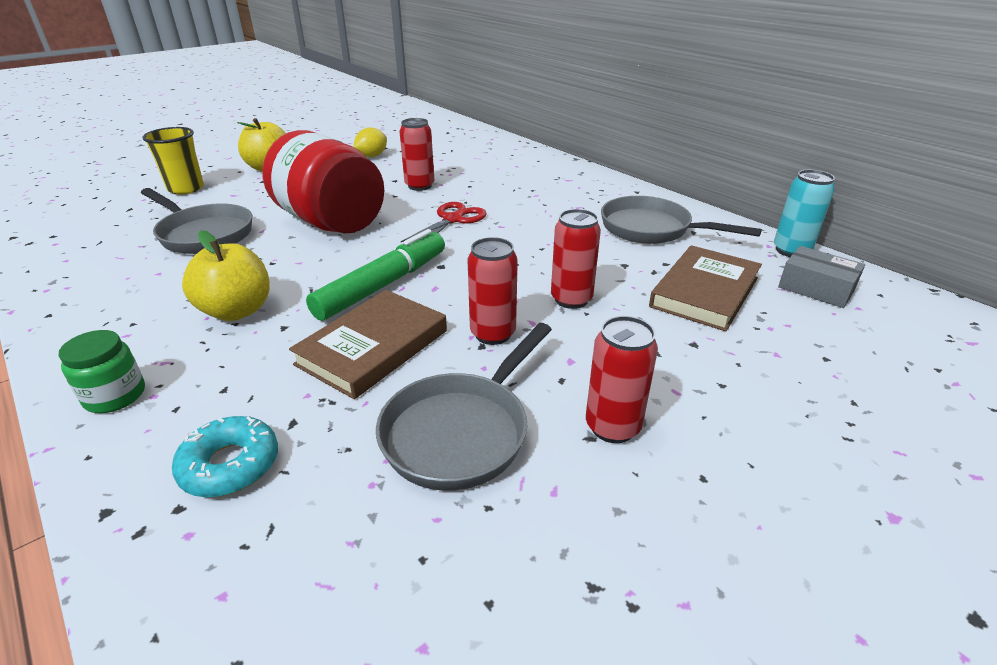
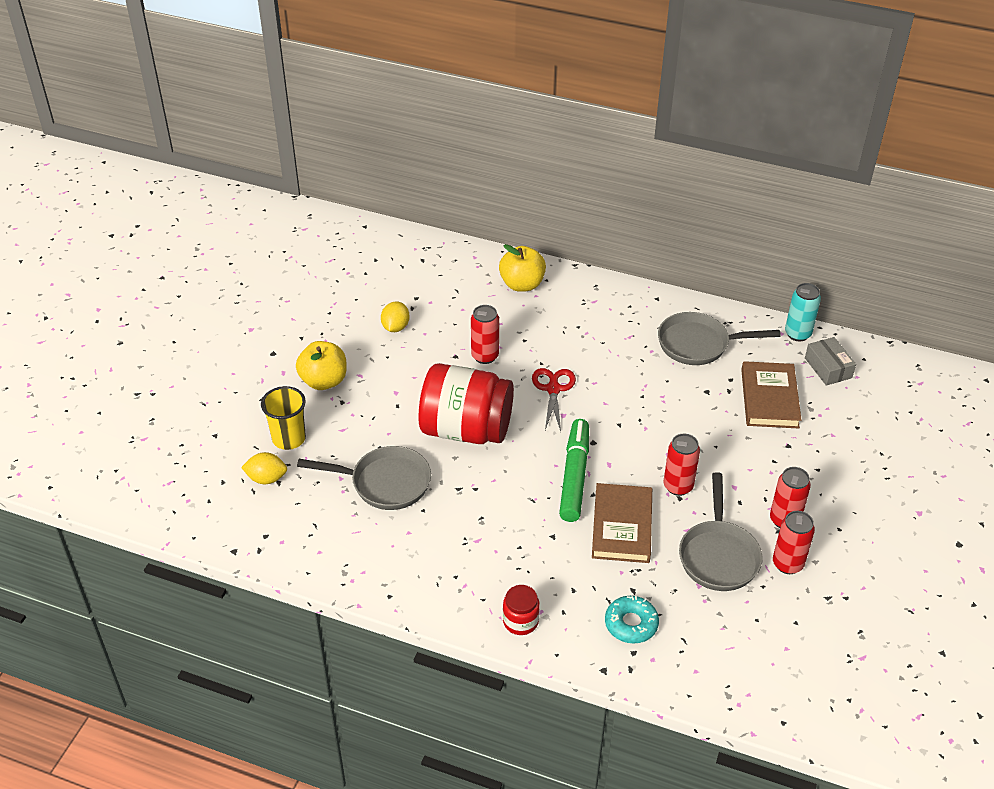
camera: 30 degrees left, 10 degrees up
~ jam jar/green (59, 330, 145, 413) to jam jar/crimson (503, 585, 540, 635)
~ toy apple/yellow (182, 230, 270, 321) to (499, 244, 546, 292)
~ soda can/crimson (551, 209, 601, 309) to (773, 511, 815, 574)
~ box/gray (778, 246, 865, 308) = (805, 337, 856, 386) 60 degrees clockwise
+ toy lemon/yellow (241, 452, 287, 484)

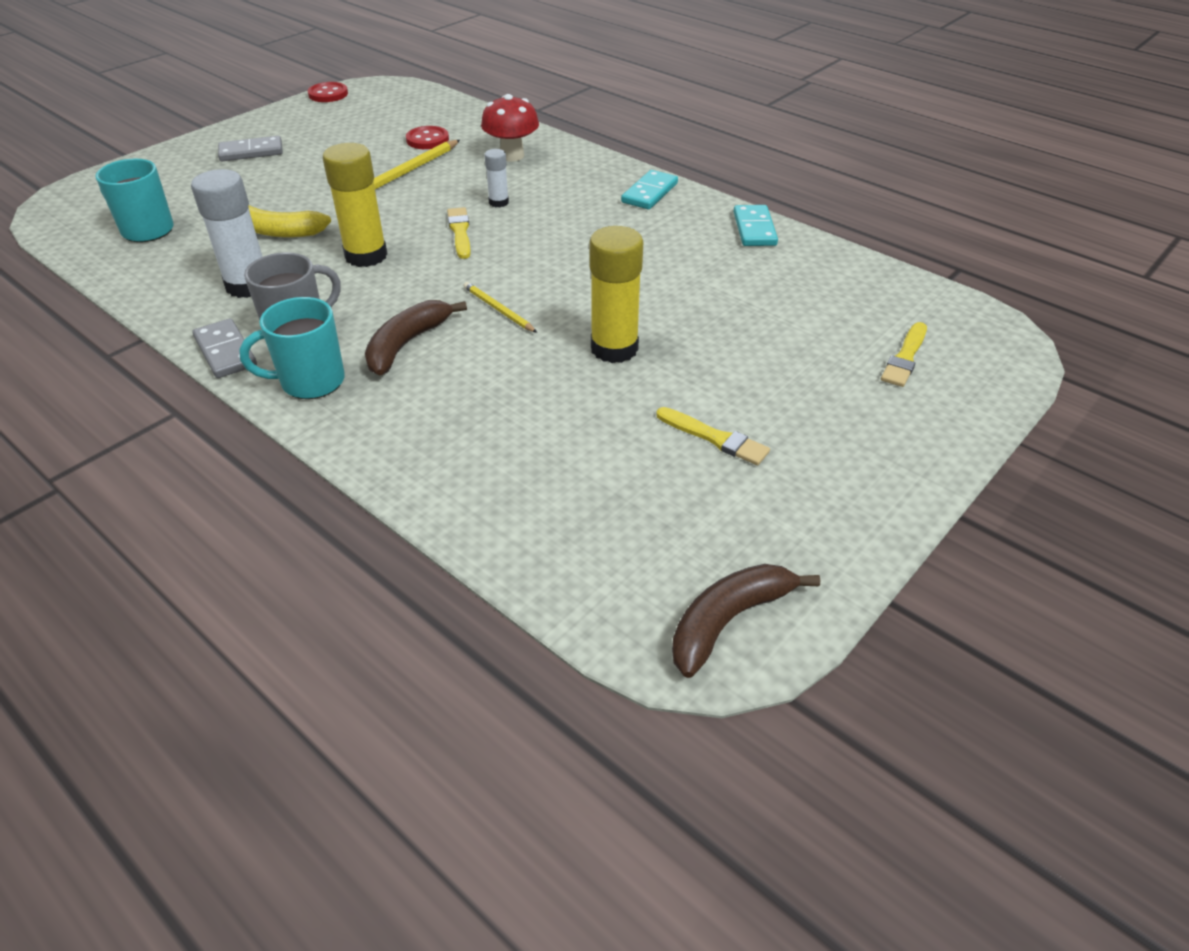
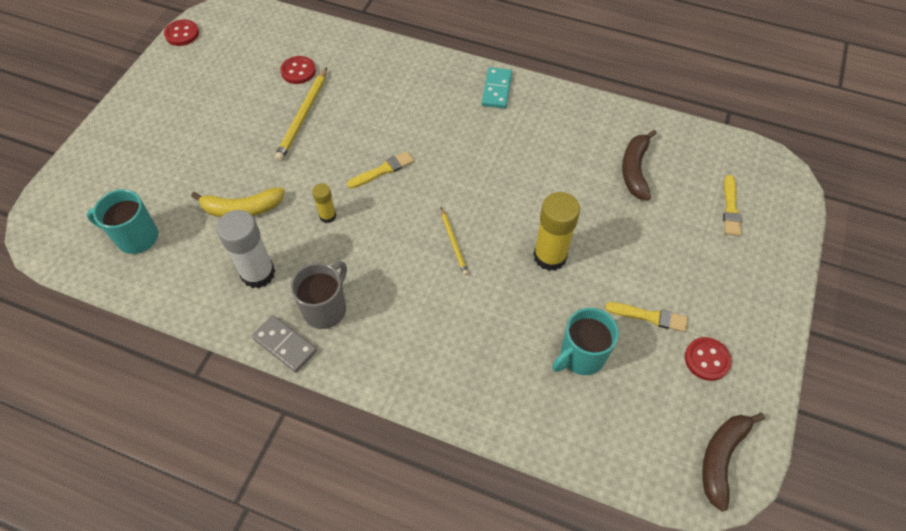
camera: 20 degrees left, 15 degrees up
- domino piece/gray (218, 136, 283, 161)
~ mug/aqua (240, 297, 345, 399) to (552, 308, 619, 375)
~ stick of glue/yellow (323, 143, 387, 267) = (312, 183, 336, 223) x0.52
~ banana/russet (365, 300, 467, 375) to (622, 130, 657, 201)
~ brush/yellow (447, 207, 471, 259) = (347, 151, 414, 189) 90 degrees clockwise
~ lead pencil/yellow (464, 282, 537, 333) = (441, 208, 468, 276) 135 degrees counterclockwise
- fungus/crimson (481, 94, 539, 162)
- stick of glue/white (484, 149, 509, 207)
- domino piece/aqua (733, 205, 778, 246)
+ sewing button/crimson (685, 337, 732, 381)

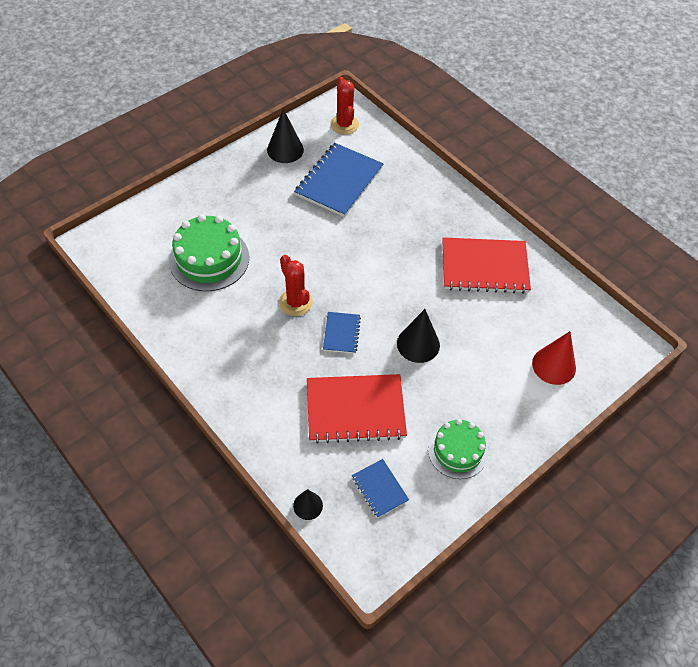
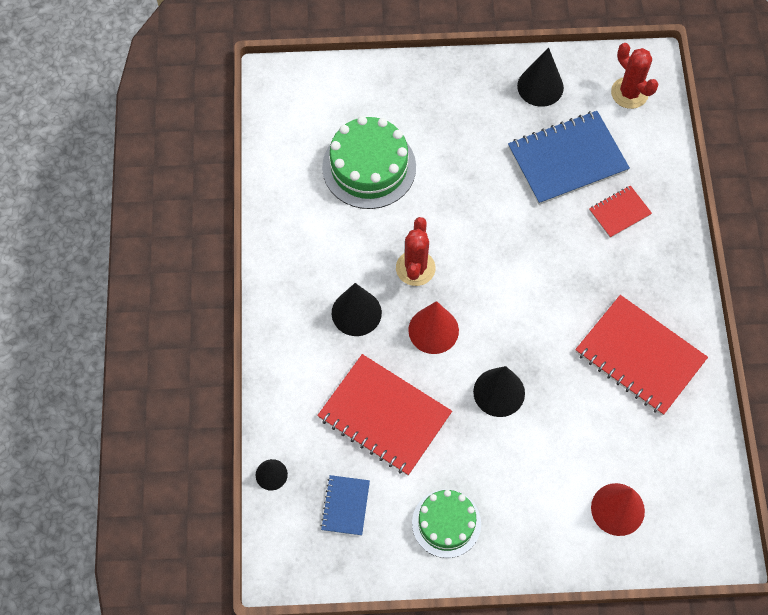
camera: 40 degrees right, 10 degrees up
~ notepad/cobalt (323, 312, 361, 354) to cone/crimson (408, 301, 459, 354)
~ saguaro cactus/crimson (330, 77, 359, 134) = (611, 43, 658, 109) 60 degrees counterclockwise
+ cone/black (332, 283, 382, 336)
+ notepad/crimson (589, 185, 652, 238)

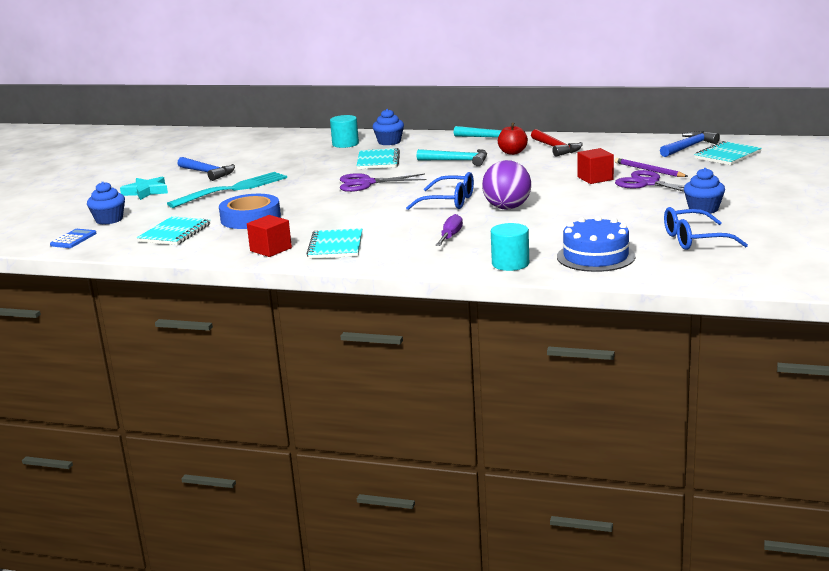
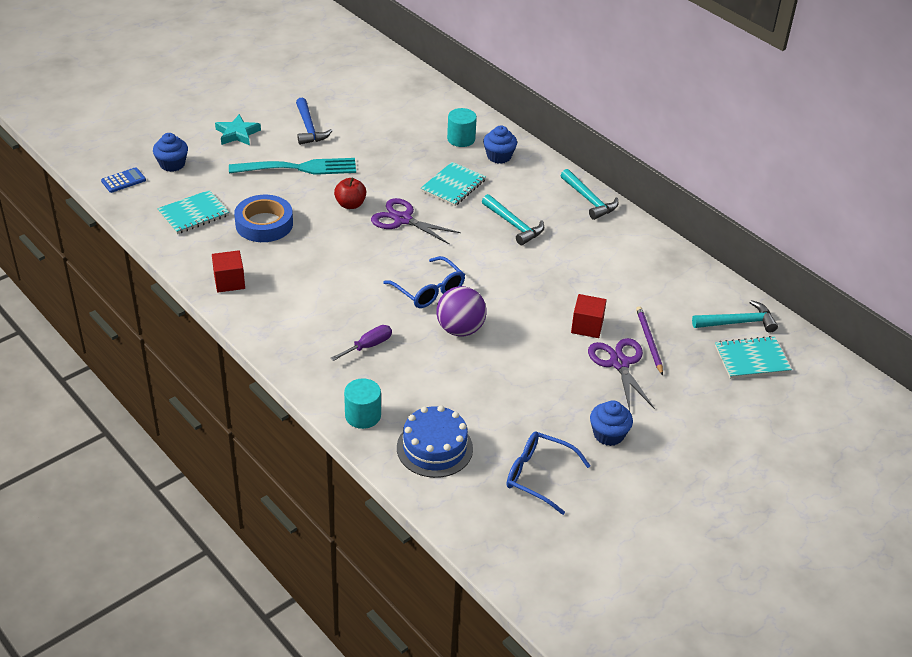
camera: 30 degrees right, 20 degrees up
- notepad/aqua (307, 228, 362, 259)
~ toy apple/crimson (498, 123, 528, 155) to (334, 177, 366, 209)
- hammer/crimson (531, 129, 583, 157)
~ hammer/cobalt (660, 131, 720, 157) to hammer/aqua (692, 300, 778, 333)

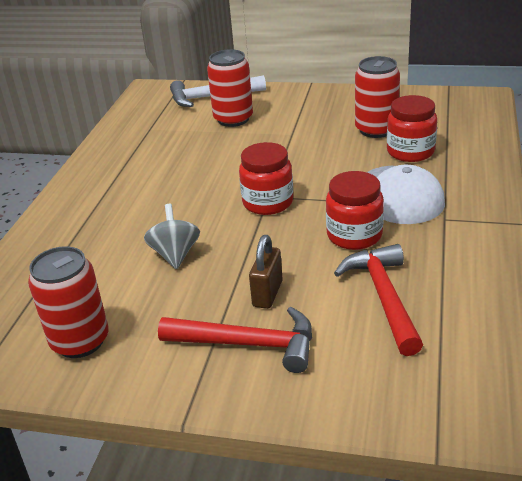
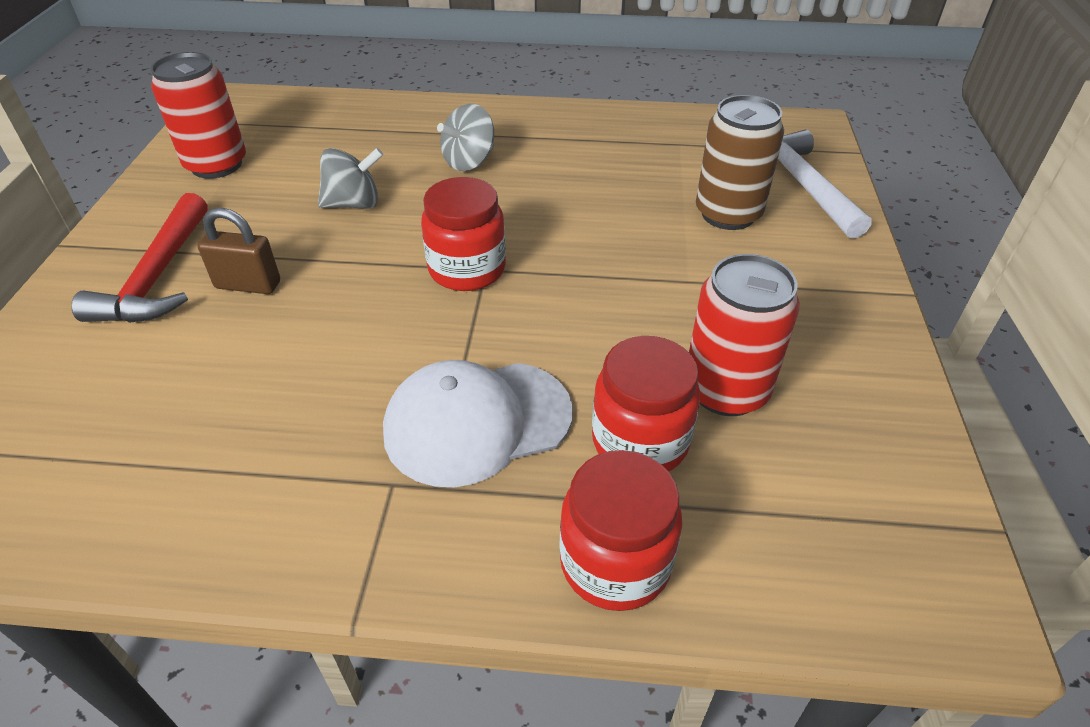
camera: 80 degrees right, 10 degrees up
~ soda can/crimson (207, 49, 253, 127) to soda can/russet (696, 95, 784, 230)
~ jam jar/crimson (326, 171, 384, 250) to (559, 450, 682, 611)
- hammer/crimson (334, 244, 423, 356)
+ spinning top/gray (437, 104, 494, 171)

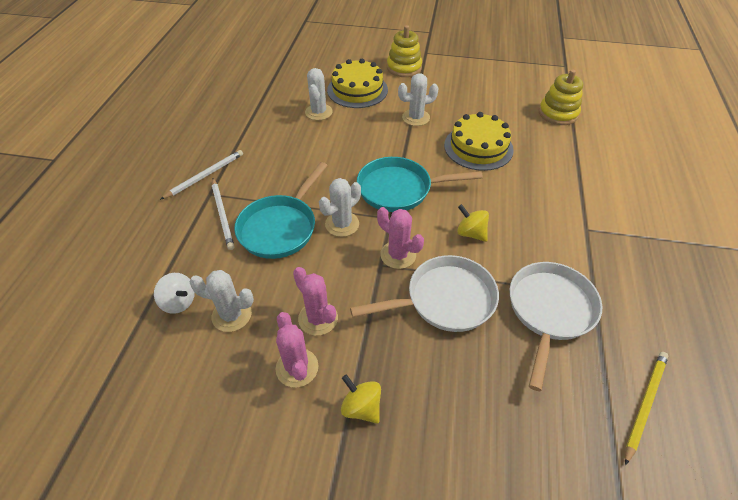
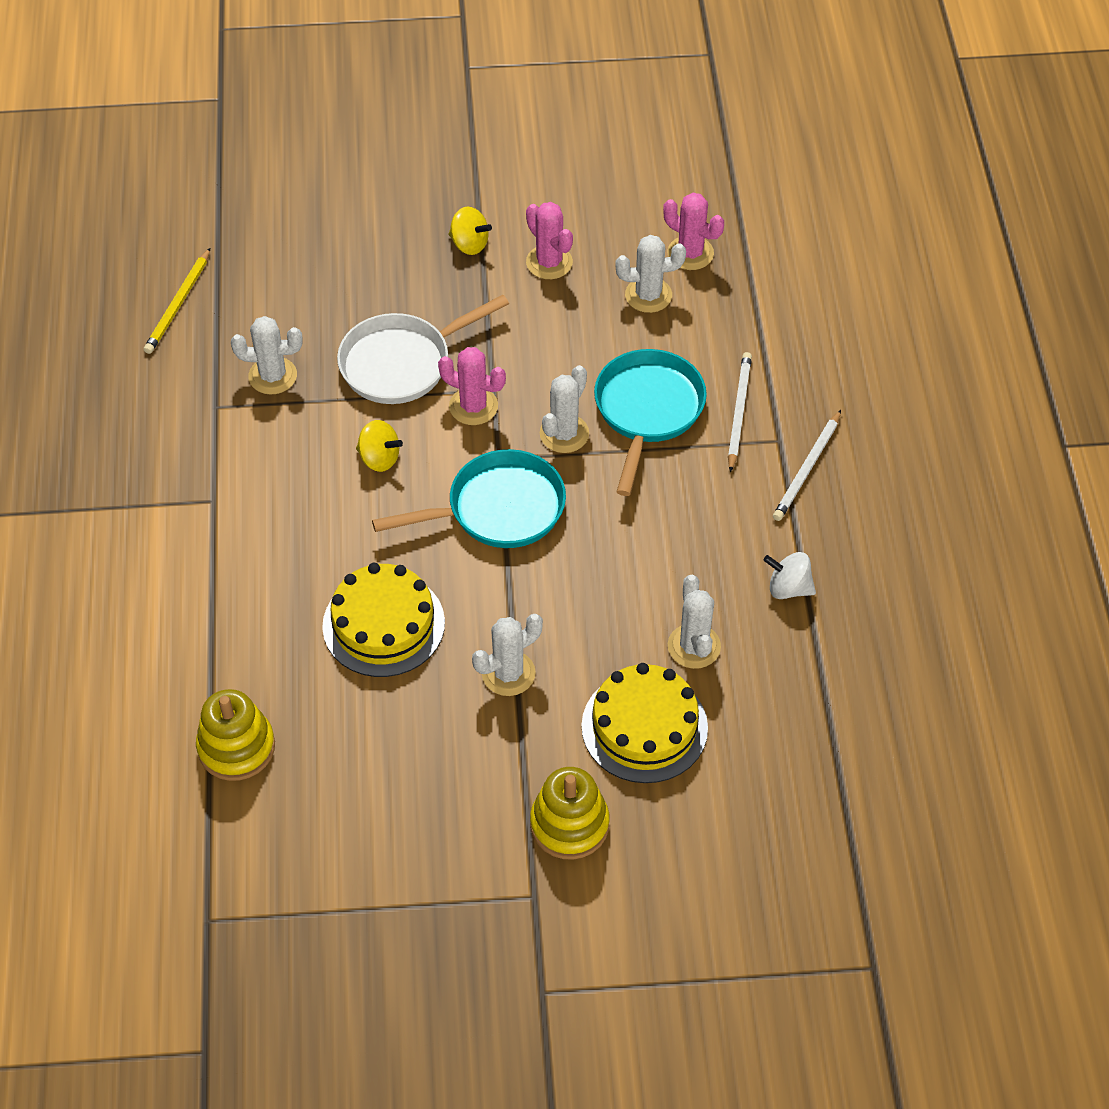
camera: 165 degrees right, 5 degrees up
~ spinning top/white (154, 273, 195, 314) to (763, 552, 816, 599)
~ lead pencil/white (212, 179, 234, 250) = (728, 352, 752, 472) 45 degrees clockwise
~ saguaro cactus/pink (293, 267, 338, 336) to (663, 193, 724, 270)
~ pan/white (510, 262, 602, 391) to saguaro cactus/white (231, 316, 303, 395)

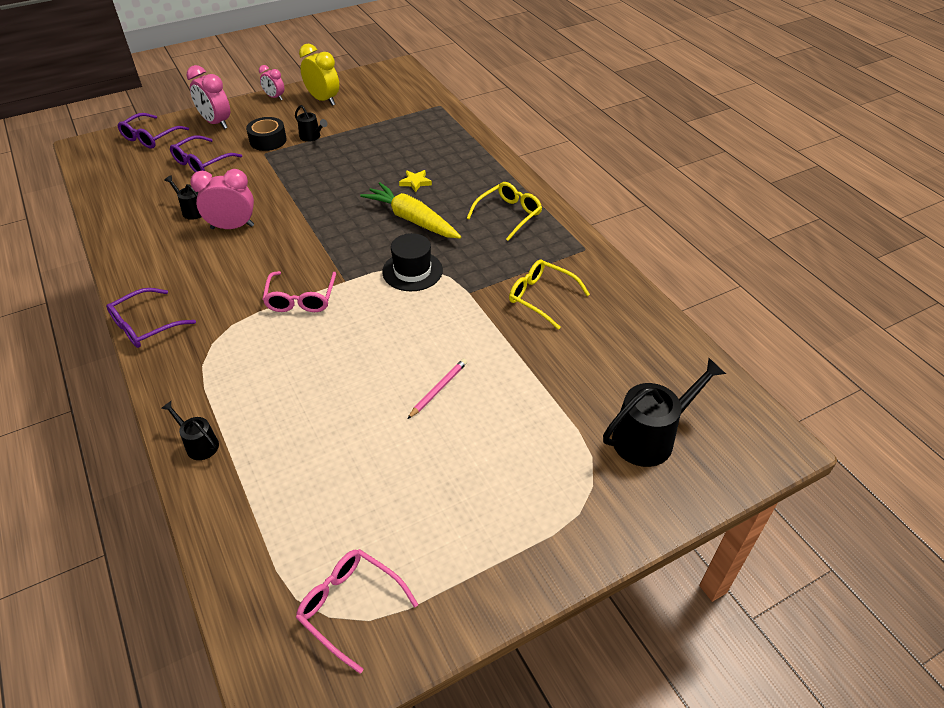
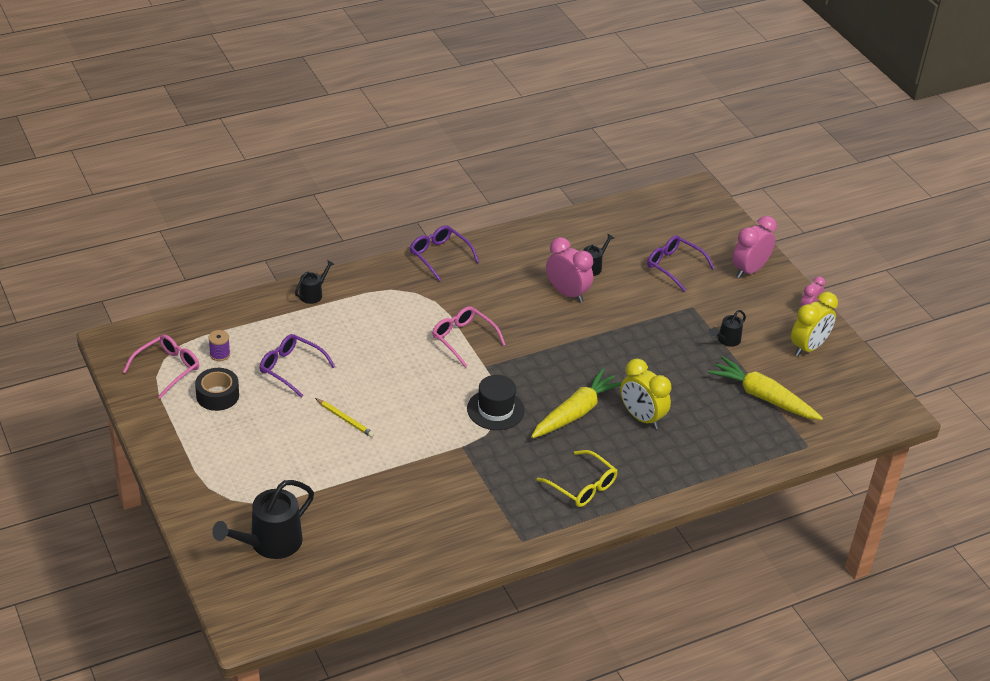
camera: 90 degrees right, 5 degrees down
~ spectacles/violet (118, 113, 189, 149) to (260, 334, 336, 397)
~ bedside clock/pink (190, 169, 254, 229) = (546, 237, 593, 303) 45 degrees counterclockwise
~ roll of tape/black (246, 117, 287, 151) to (195, 368, 239, 411)
~ spectacles/pink (262, 271, 336, 312) = (432, 306, 506, 368) 45 degrees clockwise
~ five-pointed star/yellow (399, 170, 432, 193) to bedside clock/yellow (620, 359, 672, 429)
~ lead pencil/pink (407, 358, 467, 419) to lead pencil/yellow (315, 398, 374, 437)
- spectacles/yellow (509, 260, 590, 330)
~ watering pot/black (603, 358, 726, 467) = (212, 480, 314, 559) 75 degrees clockwise
+ spool/violet (208, 330, 230, 361)
+ root vegetable/yellow (708, 356, 823, 420)

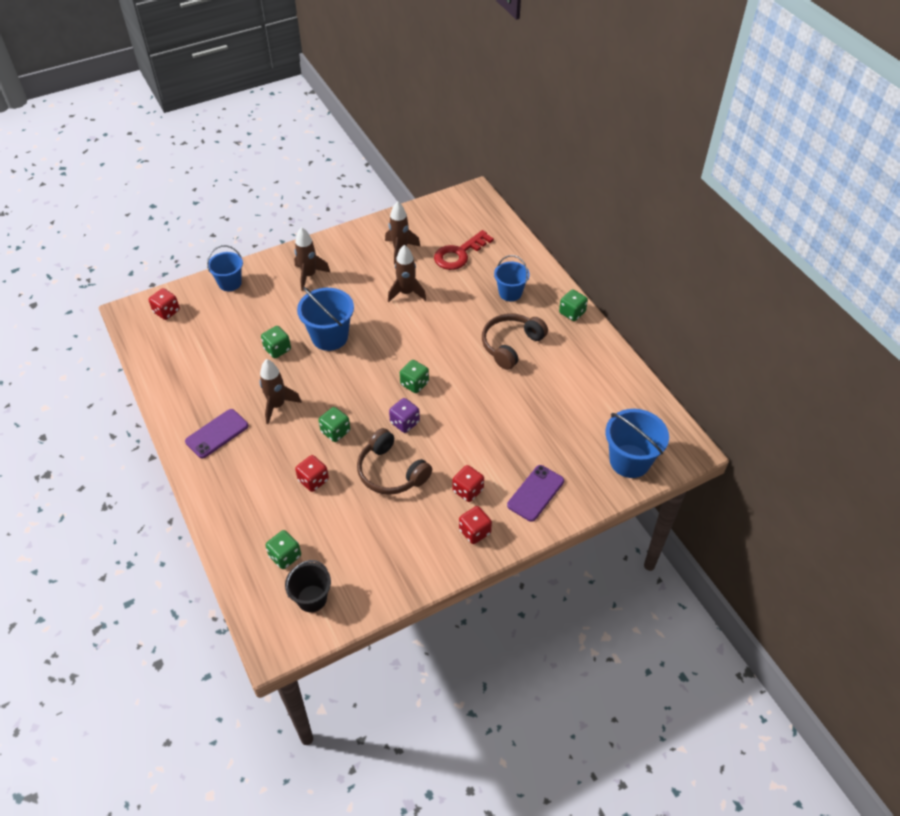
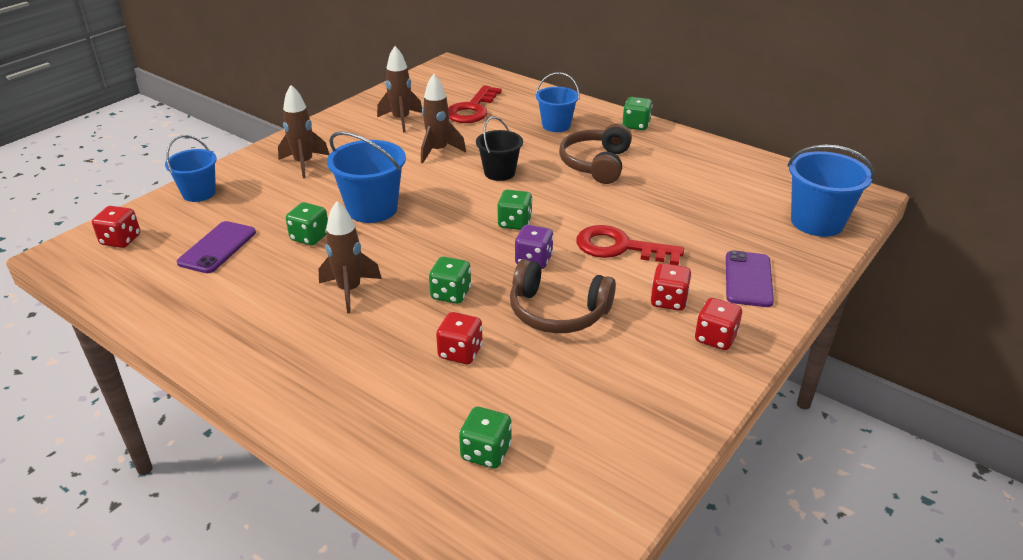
camera: 25 degrees left, 15 degrees down
~ phone/violet (185, 409, 248, 458) to (177, 221, 256, 273)
~ pail/black (285, 560, 331, 612) to (476, 117, 523, 181)
+ key/crimson (576, 225, 684, 265)

